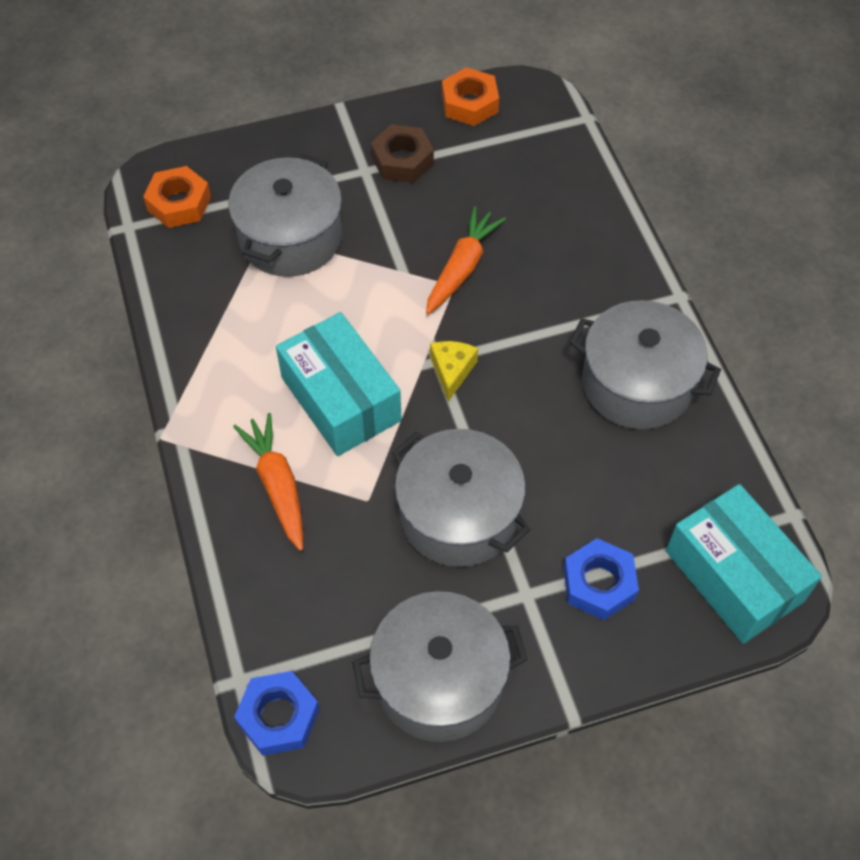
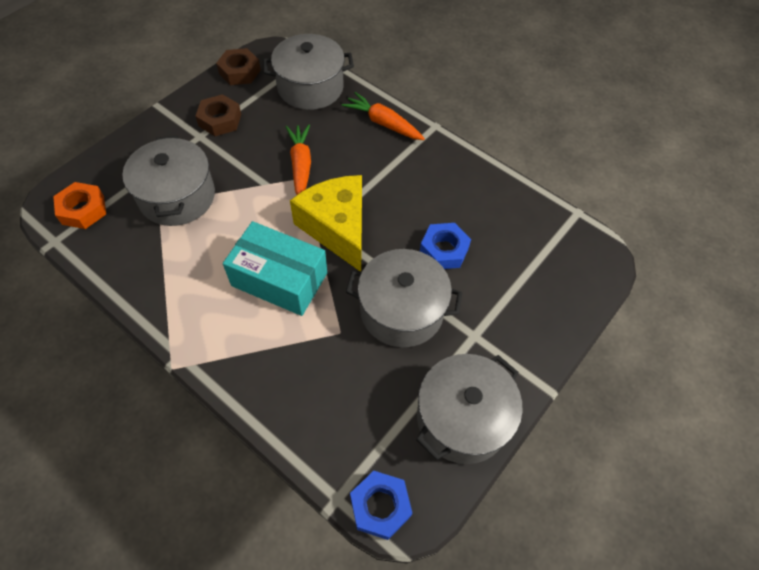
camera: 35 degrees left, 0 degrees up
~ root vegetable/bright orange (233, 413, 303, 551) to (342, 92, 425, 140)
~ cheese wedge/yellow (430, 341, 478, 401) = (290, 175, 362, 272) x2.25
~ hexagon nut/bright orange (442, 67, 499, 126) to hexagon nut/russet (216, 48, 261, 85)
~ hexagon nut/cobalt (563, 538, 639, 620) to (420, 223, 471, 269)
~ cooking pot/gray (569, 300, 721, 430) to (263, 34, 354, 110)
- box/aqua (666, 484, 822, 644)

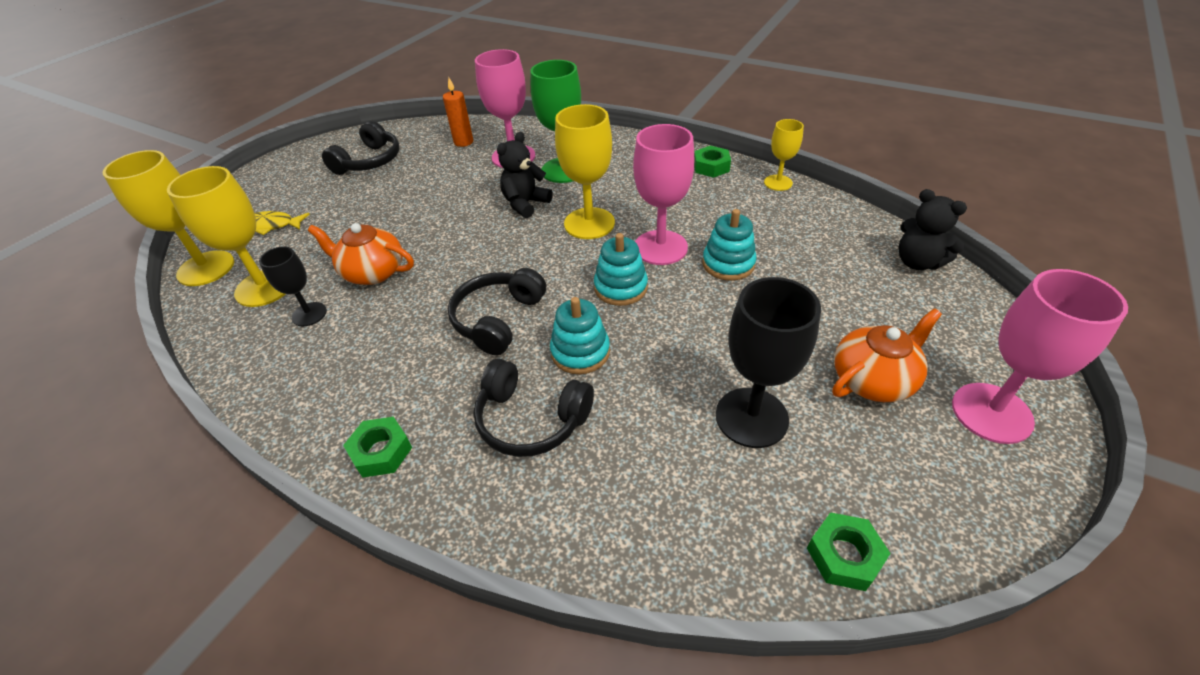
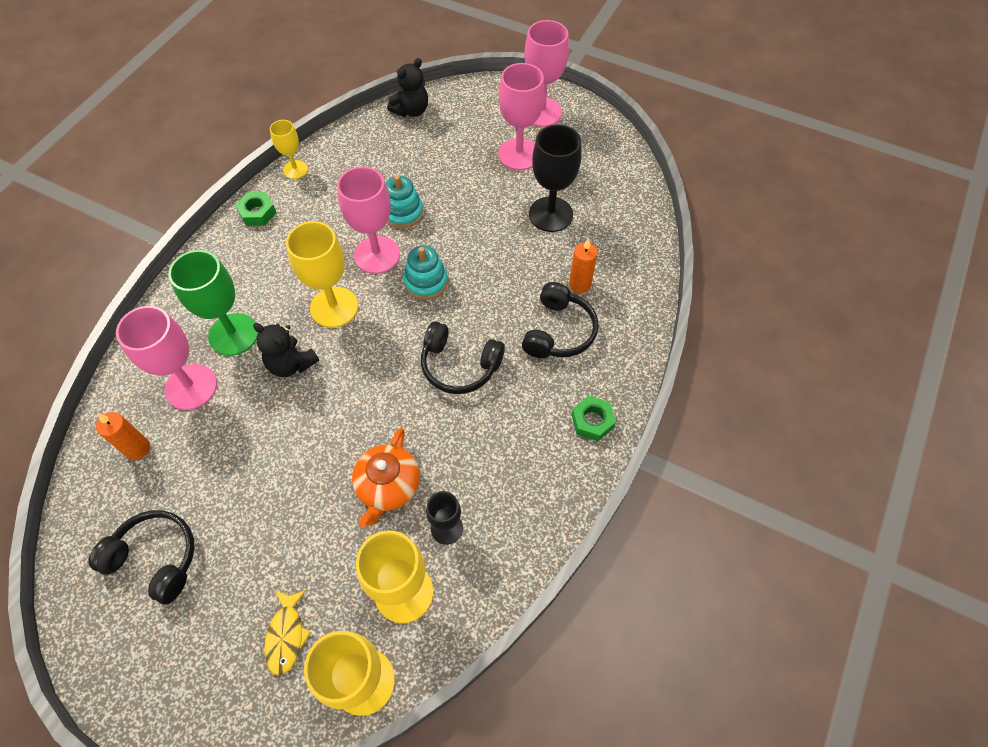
camera: 95 degrees left, 15 degrees up
- stacking toy/aqua (550, 297, 610, 374)
- hexagon nut/green (807, 512, 891, 591)
~ china teapot/bright orange (832, 308, 942, 402) to wine glass/pink (498, 63, 545, 170)
+ pillar candle/bright orange (569, 238, 598, 293)

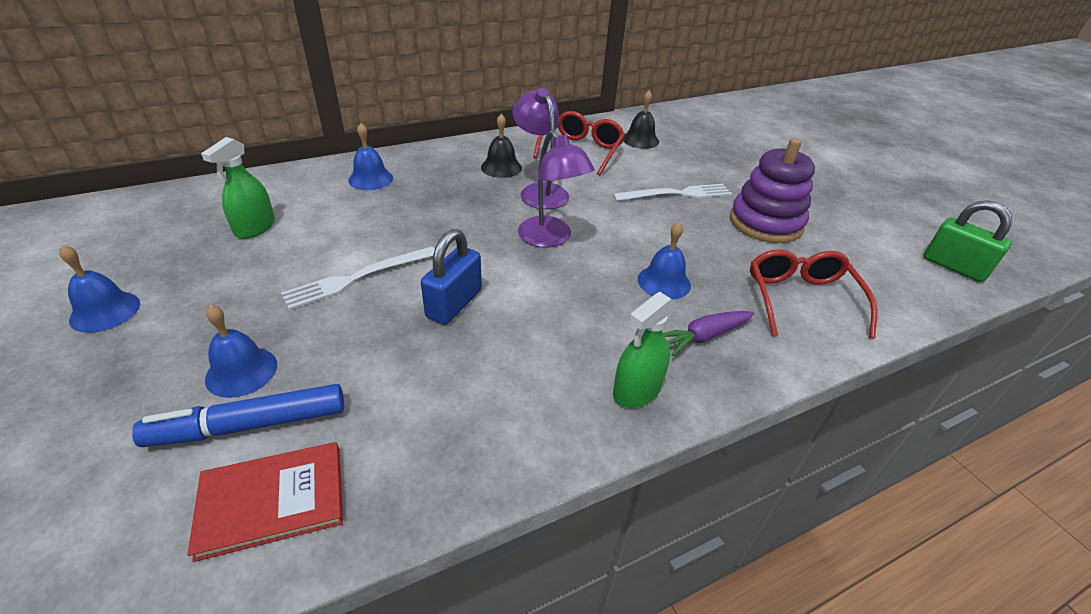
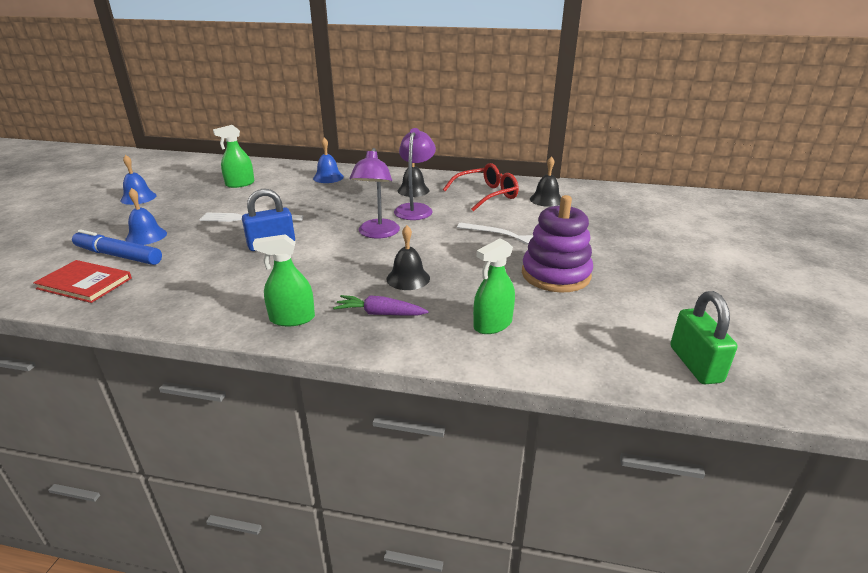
camera: 40 degrees right, 10 degrees down
~ school bell/cobalt (638, 222, 691, 300) to school bell/black (386, 225, 430, 290)
~ spectacles/crimson (750, 249, 878, 338) to spray bottle/green (473, 238, 515, 334)

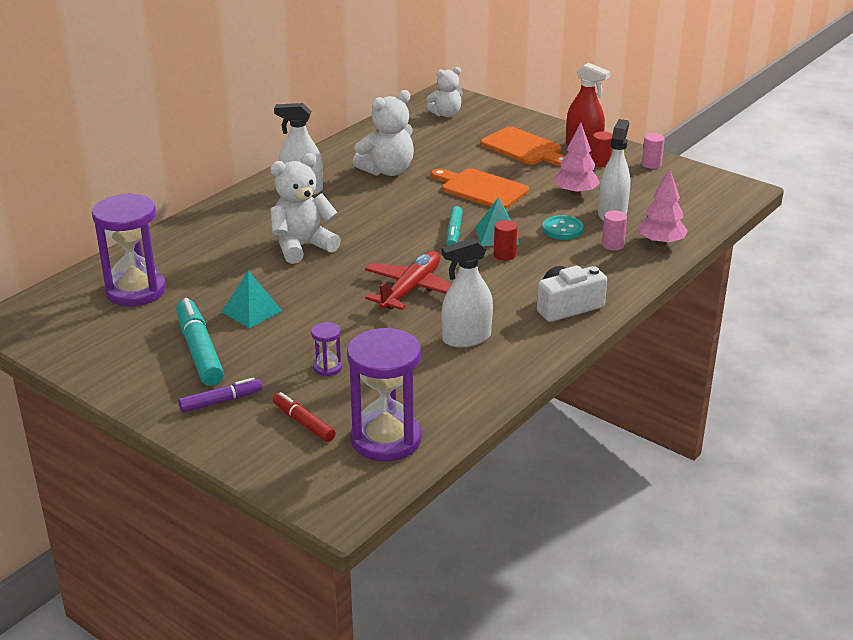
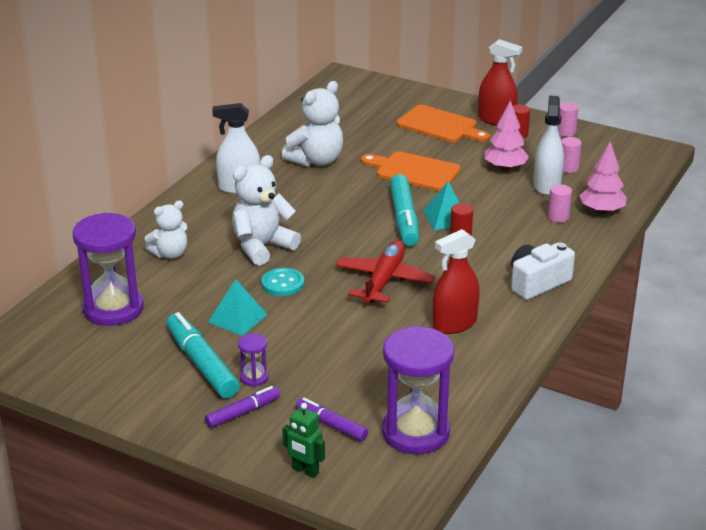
camera: 10 degrees left, 0 degrees up
~ felt pen/crimson (273, 392, 336, 442) to felt pen/violet (296, 398, 368, 441)
~ sandglass/violet (311, 322, 342, 376) to (238, 333, 269, 387)
~ stuffed bear/white (426, 67, 462, 117) to (145, 200, 187, 259)
~ spray bottle/white (441, 238, 493, 347) to spray bottle/crimson (433, 229, 480, 334)
~ felt pen/aqua (446, 206, 463, 246) = (390, 174, 419, 246) x1.69
~ sewing button/aqua (542, 215, 583, 240) to (261, 268, 304, 296)
+ robot figure/green (282, 403, 325, 478)
+ cylinder shape/pink (561, 137, 582, 173)

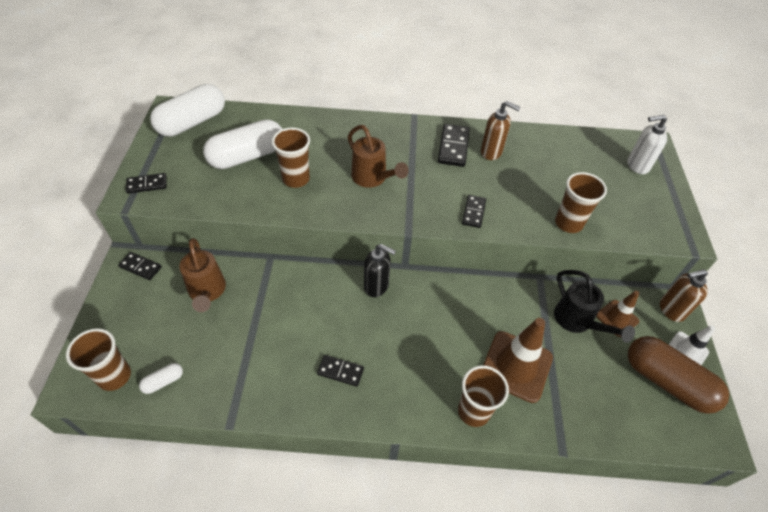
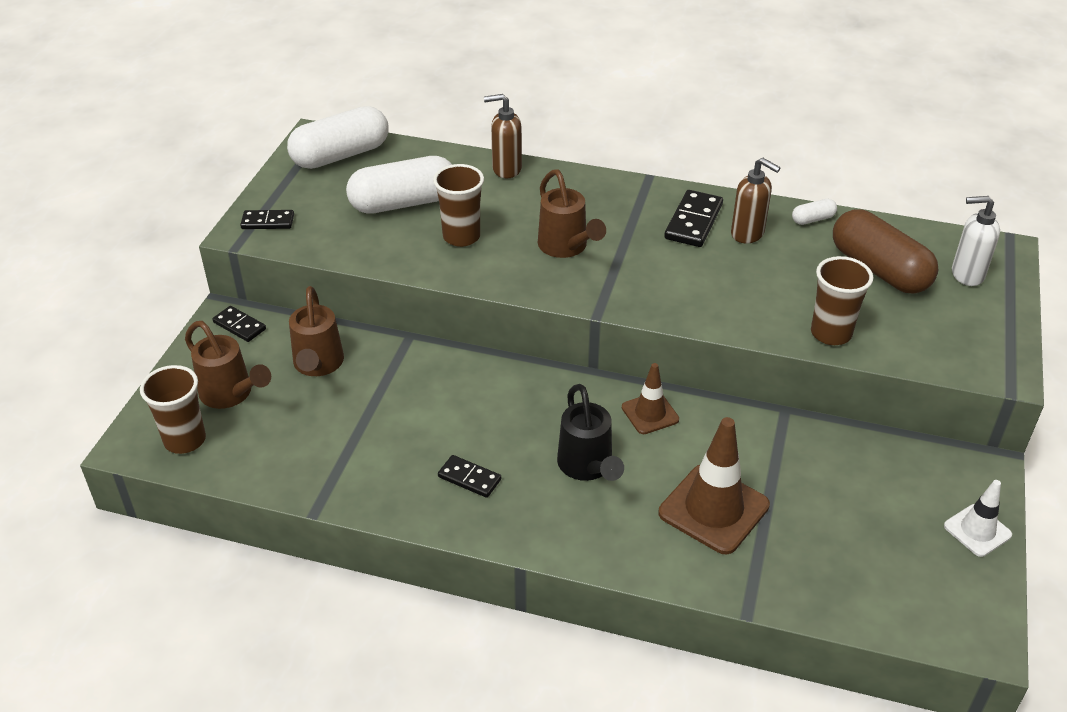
camera: 15 degrees right, 10 degrees down
~ pill shape/white (139, 363, 183, 394) to (792, 199, 837, 225)
- pump bottle/black (364, 244, 396, 297)
- tumbler/russet (458, 365, 509, 427)
- domino piece/black (462, 195, 486, 228)
~ watering pot/black (554, 270, 635, 343) to (557, 384, 624, 481)
~ road cone/russet (596, 291, 639, 337) to (622, 363, 679, 434)
~ pill shape/russet (628, 336, 729, 414) to (833, 209, 938, 293)
~ pump bottle/russet (660, 269, 708, 322) to (484, 94, 522, 178)
+ watering pot/russet (185, 321, 271, 409)

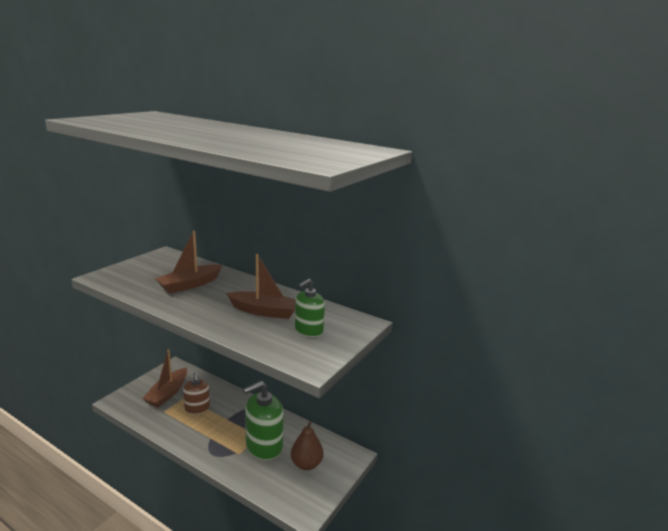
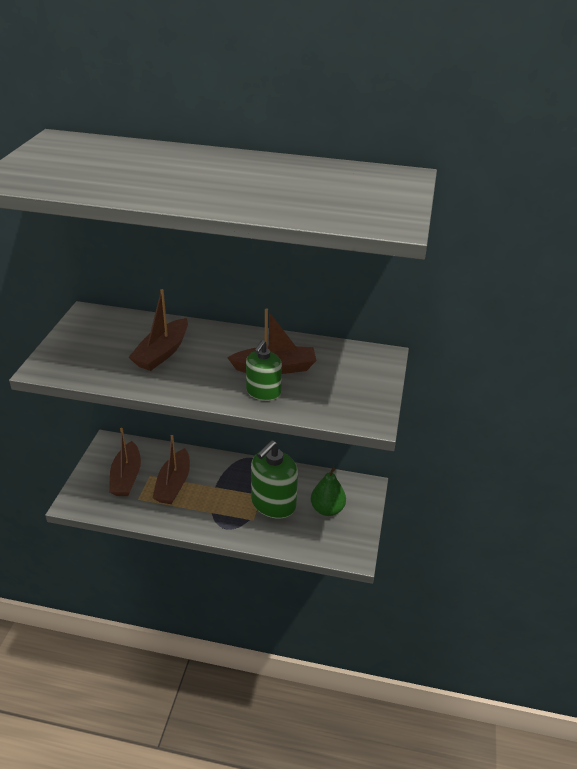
camera: 20 degrees left, 15 degrees up
~ pump bottle/russet (183, 372, 210, 414) to sailboat/russet (153, 435, 190, 504)
~ pear/russet (291, 421, 324, 470) to pear/green (311, 467, 346, 516)
~ pump bottle/green (295, 279, 325, 337) to (246, 340, 282, 401)

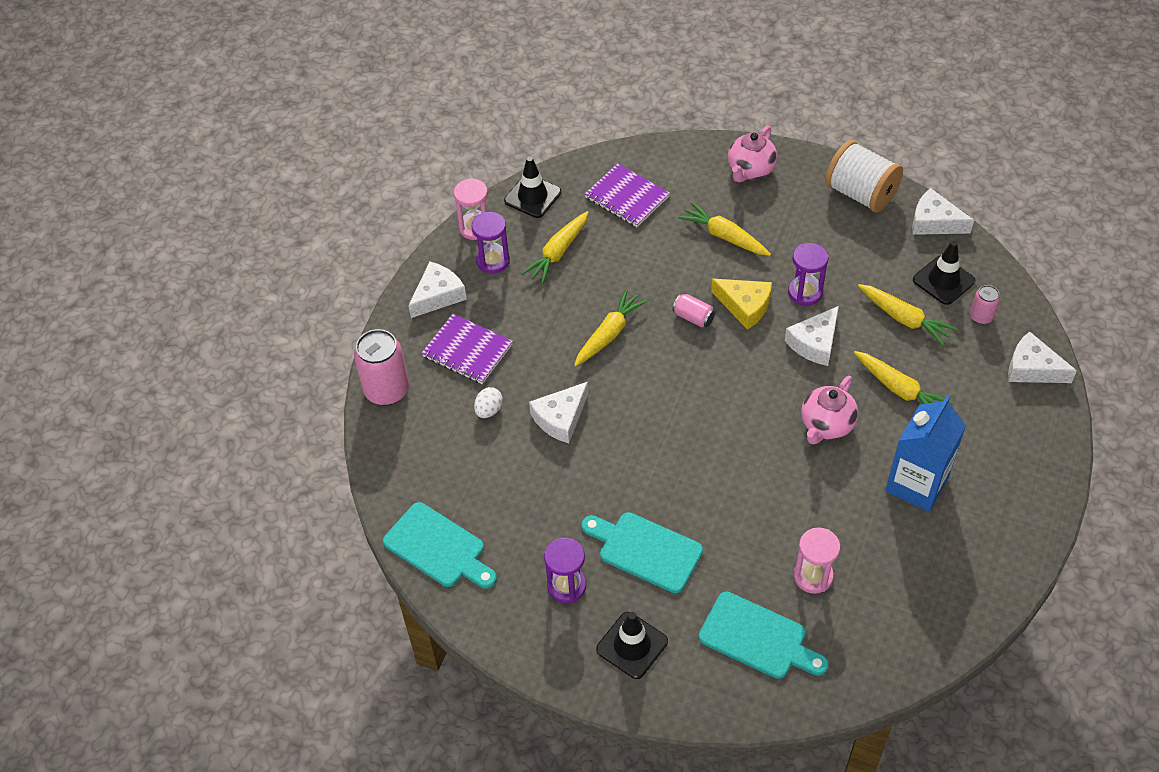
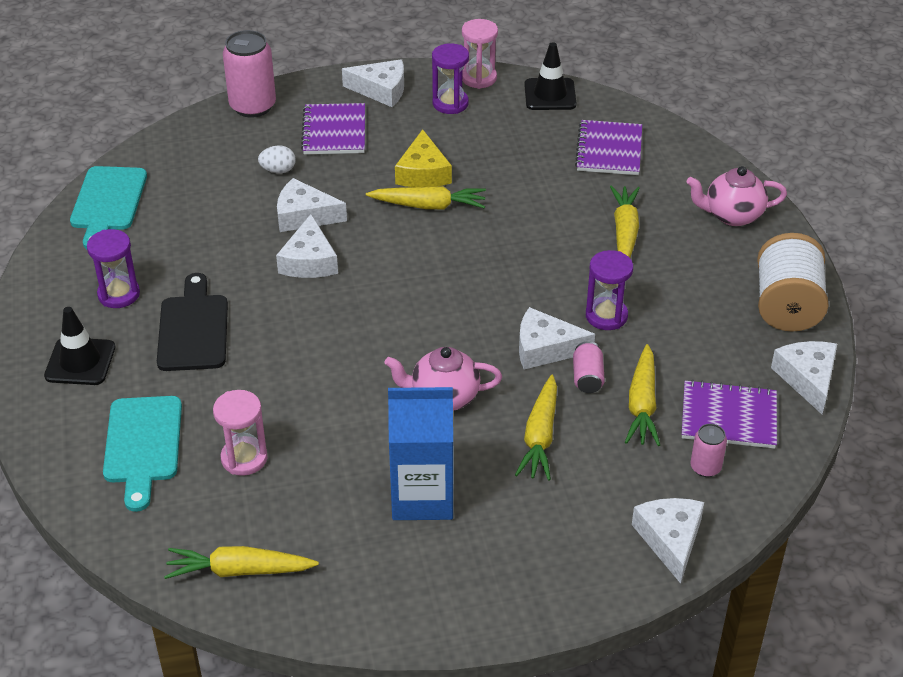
camera: 55 degrees right, 10 degrees down
~ root vegetable/yellow (522, 211, 589, 284) to (164, 546, 319, 579)
~ chopping board/aqua (581, 512, 703, 593) to chopping board/black (157, 273, 228, 371)
~ soda can/pink (672, 293, 715, 328) to (573, 341, 605, 393)
~ cheese wedge/yellow (711, 279, 772, 330) to (395, 129, 452, 187)
~ road cone/black (913, 241, 976, 305) to notepad/violet (682, 380, 777, 449)
+ cheese wedge/white (276, 214, 338, 278)

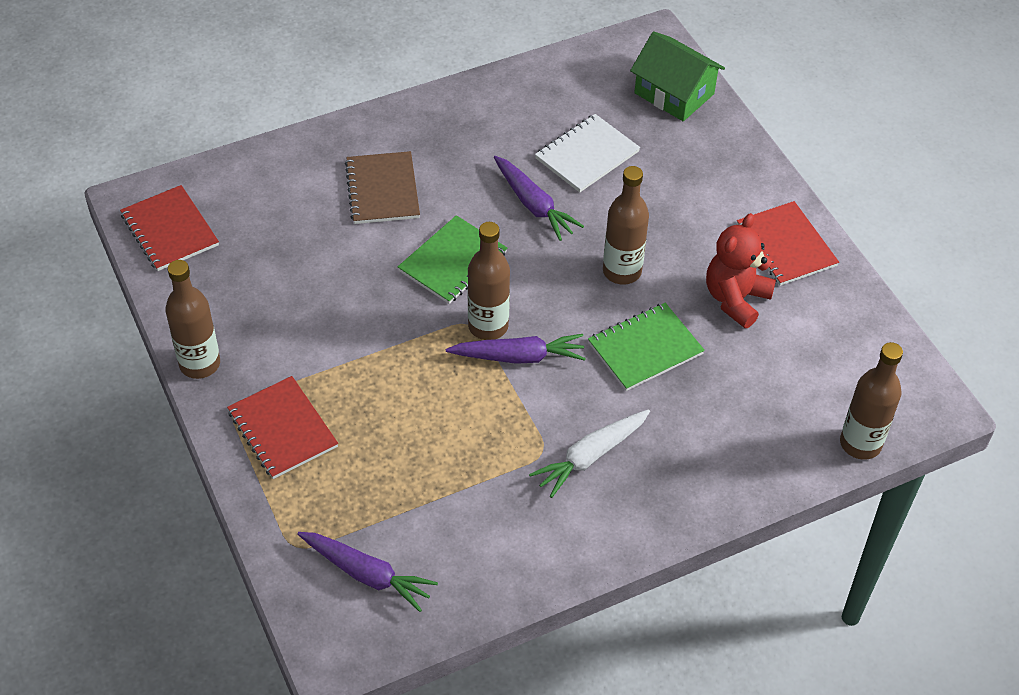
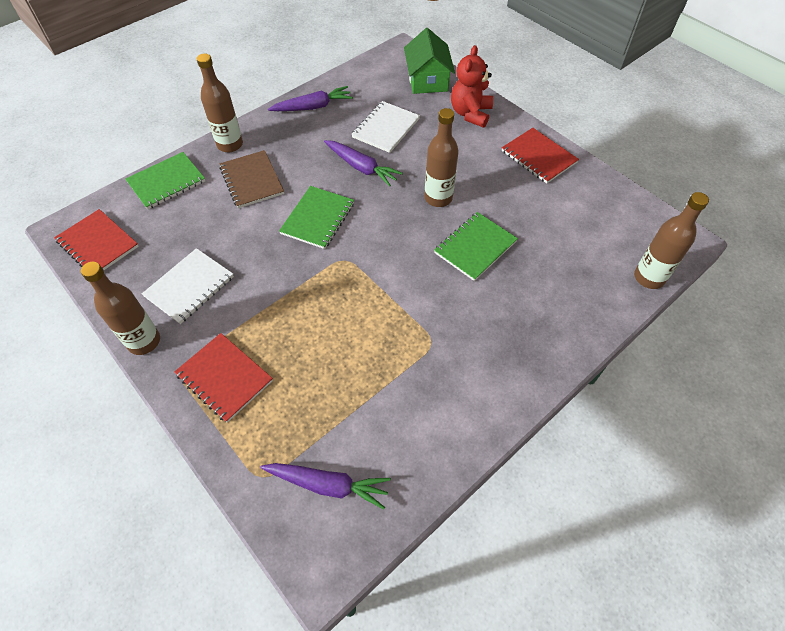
camera: 15 degrees left, 5 degrees up
~ root vegetable/violet (446, 334, 586, 364) to (268, 86, 353, 111)
~ drink bottle/russet (468, 222, 510, 340) to (197, 54, 243, 152)
- root vegetable/white (529, 409, 650, 498)
~ toy house/green (630, 31, 725, 121) = (404, 28, 455, 94) 60 degrees clockwise
~ stuffed bear/crimson (706, 213, 776, 328) to (451, 45, 493, 128)
+ notepad/green (125, 152, 205, 210)
+ notepad/white (142, 248, 234, 324)

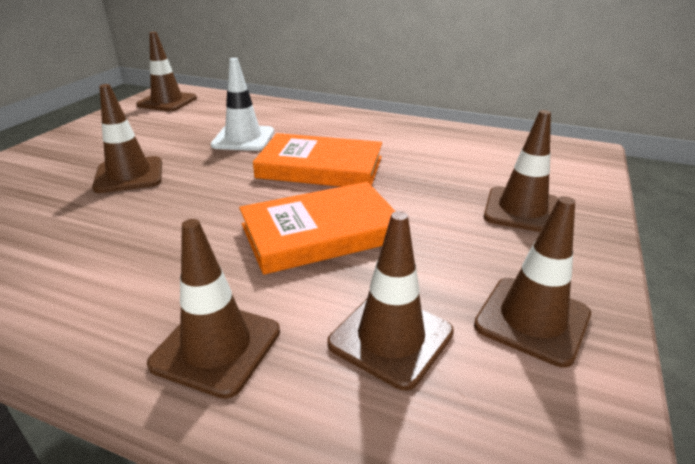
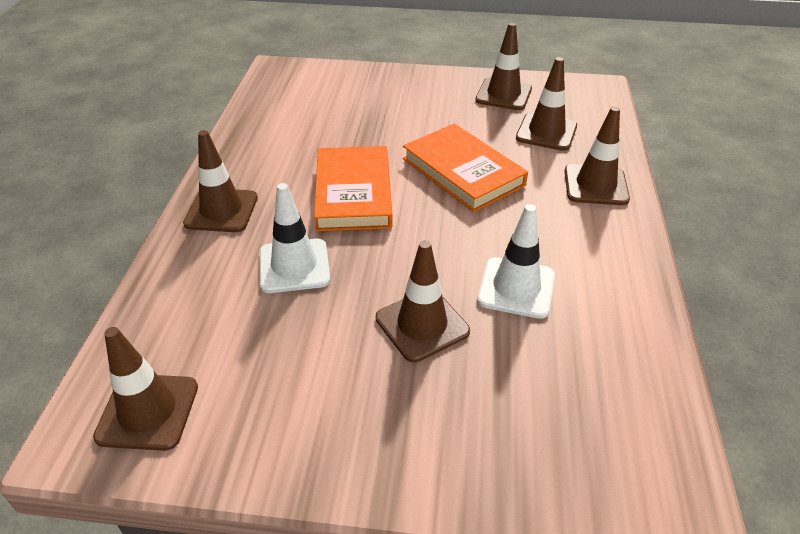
camera: 105 degrees left, 10 degrees up
~ road cone/russet (484, 110, 558, 232) to (183, 130, 258, 232)
+ road cone/white (477, 204, 555, 319)

